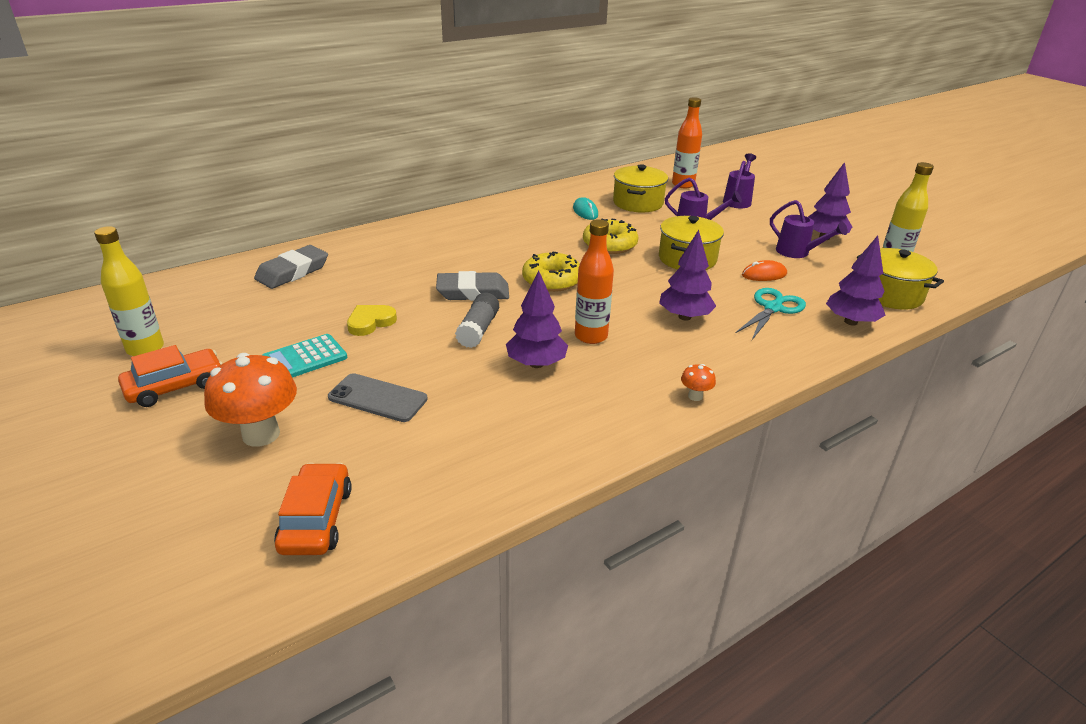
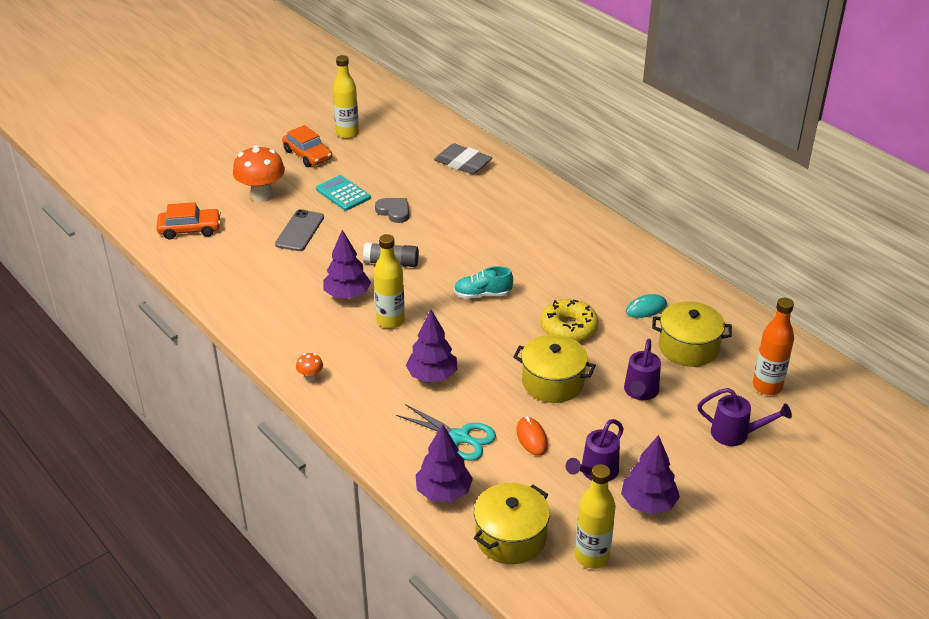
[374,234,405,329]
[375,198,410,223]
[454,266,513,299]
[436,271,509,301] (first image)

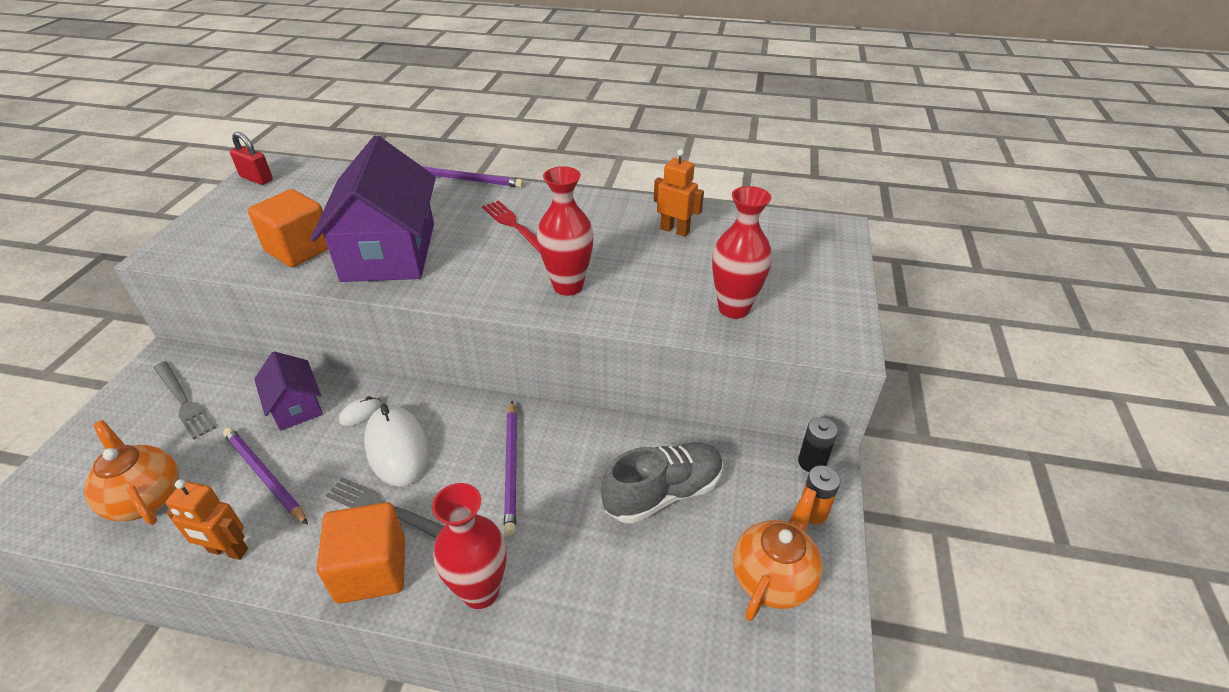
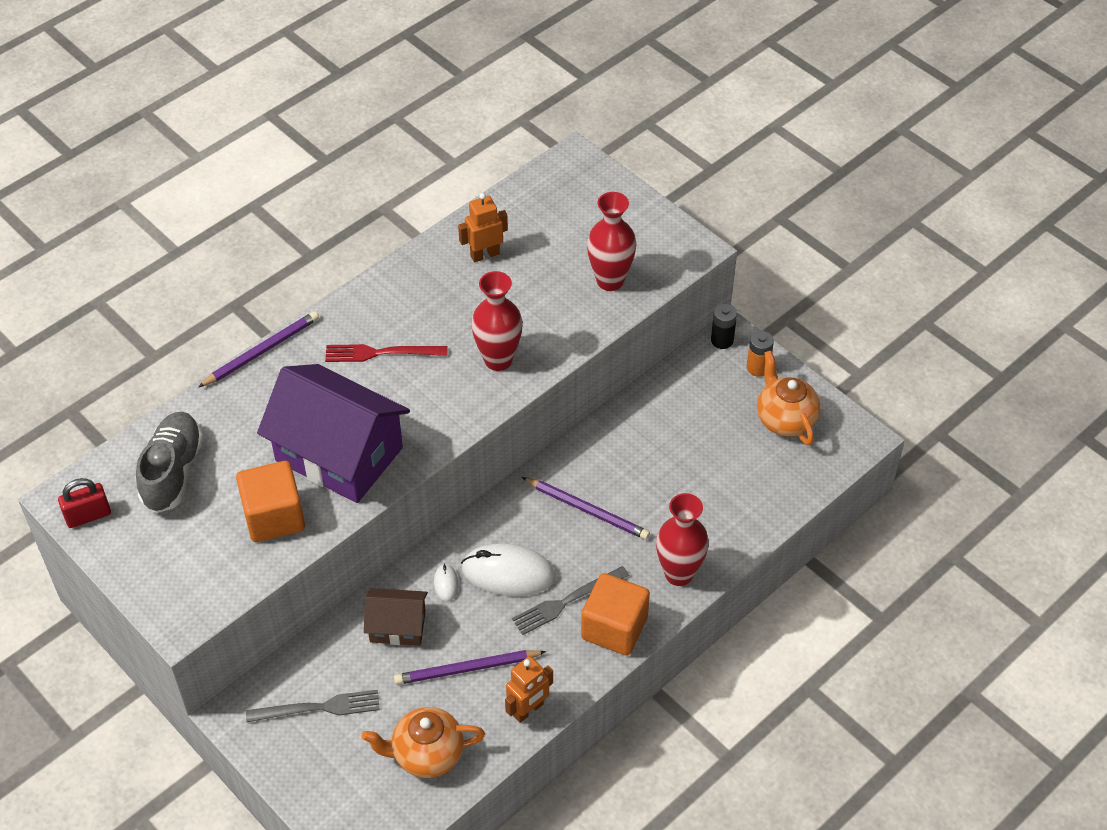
[136,412,204,513]
[364,588,428,646]

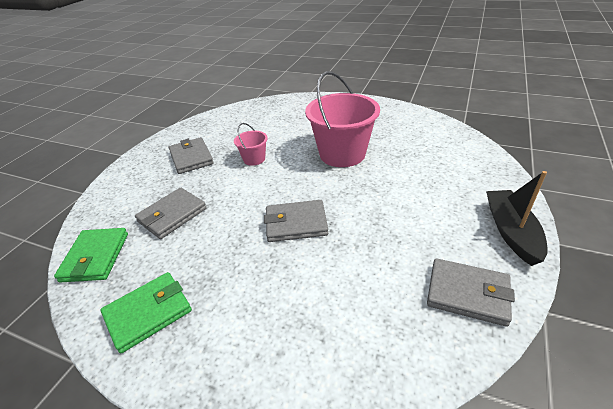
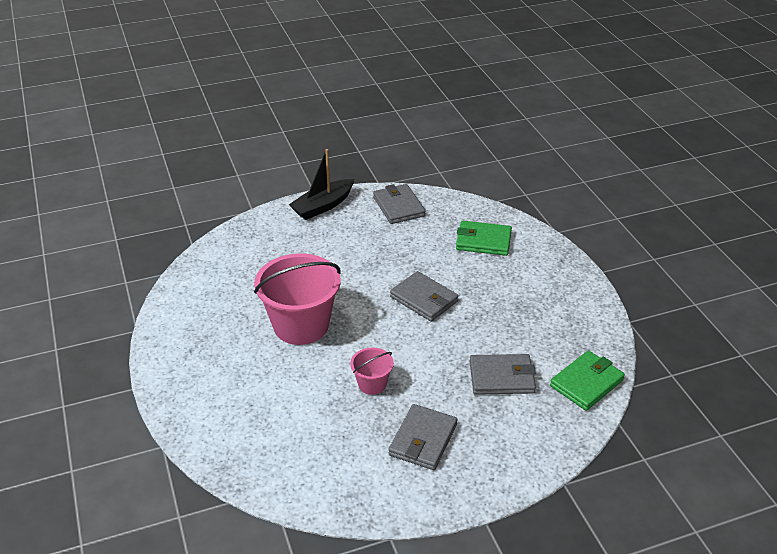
[456,221,512,256]

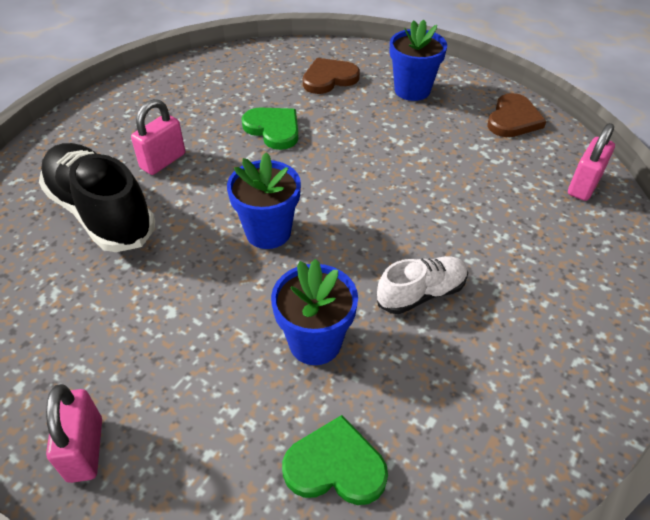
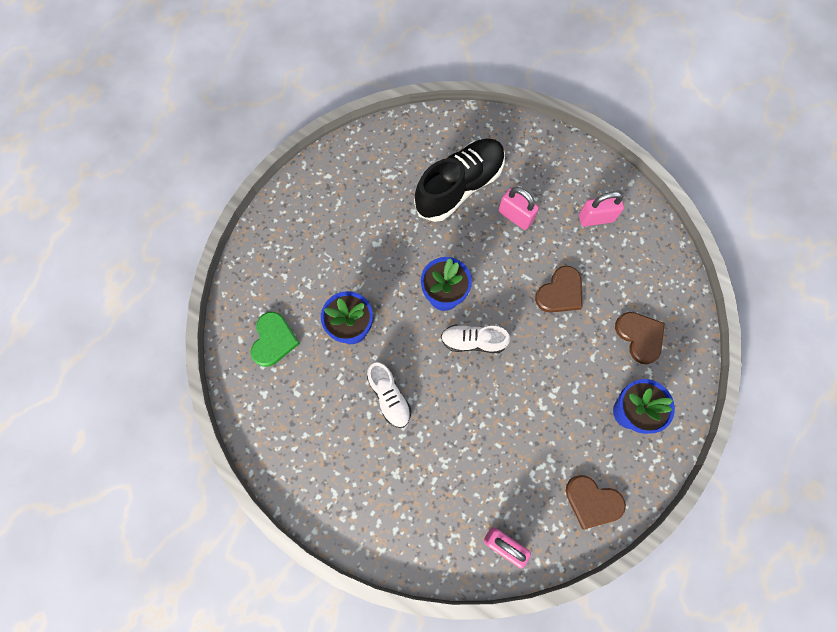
[441,325,510,353]
[535,266,583,313]
[579,192,624,227]

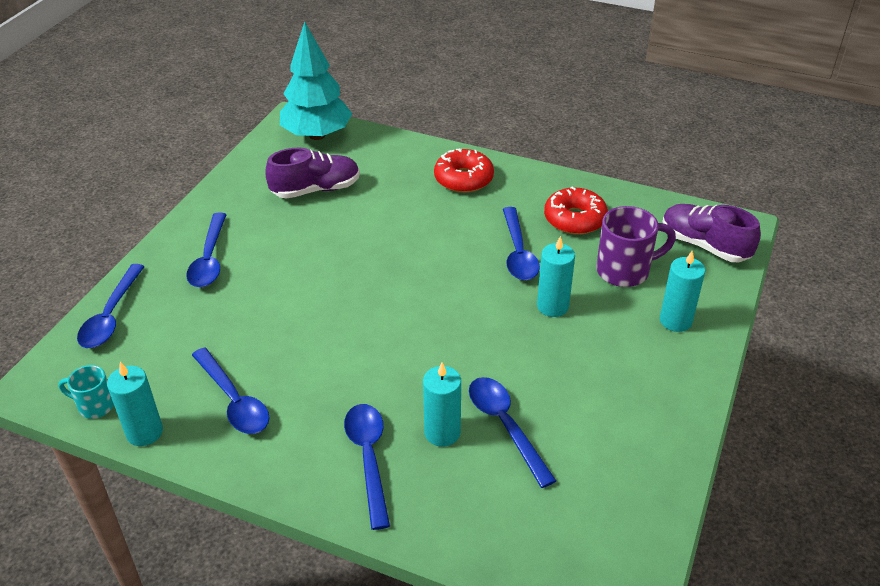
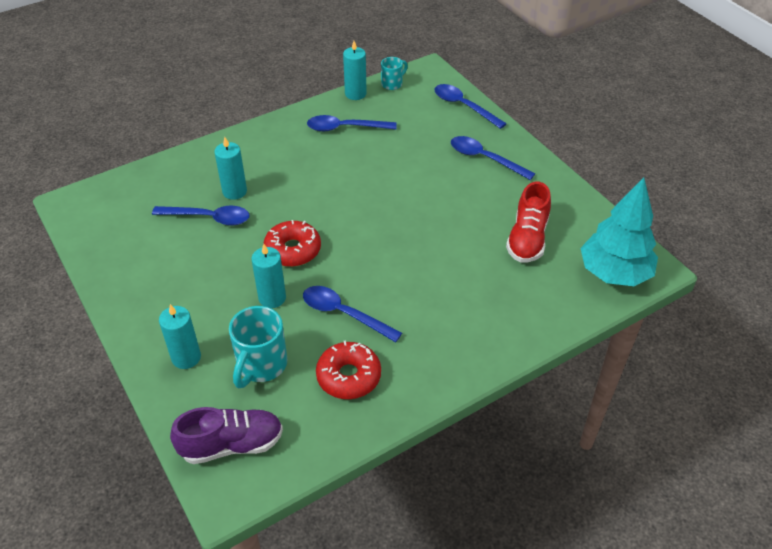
[229,306,288,388]
[263,220,321,267]
[506,182,551,263]
[344,404,390,530] (first image)

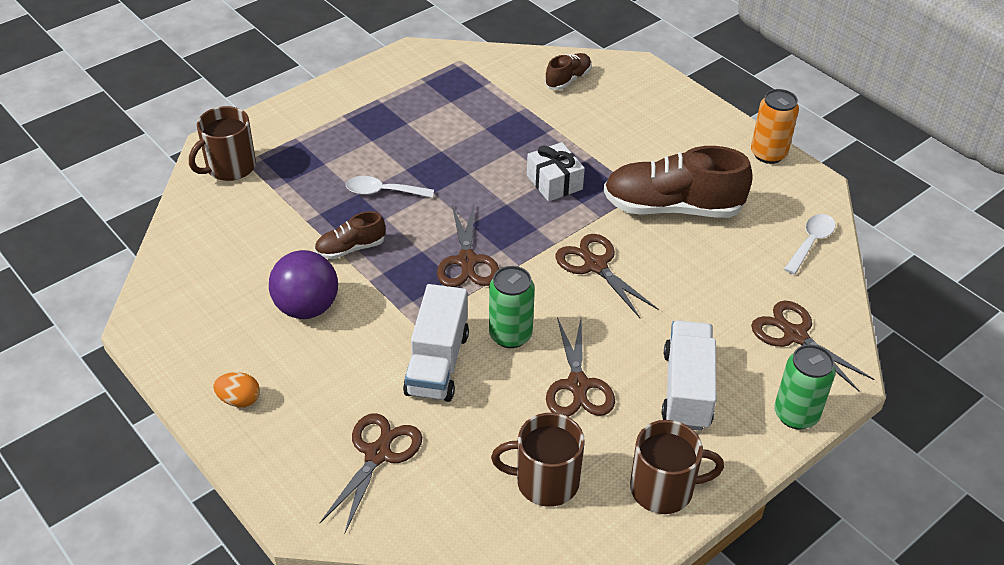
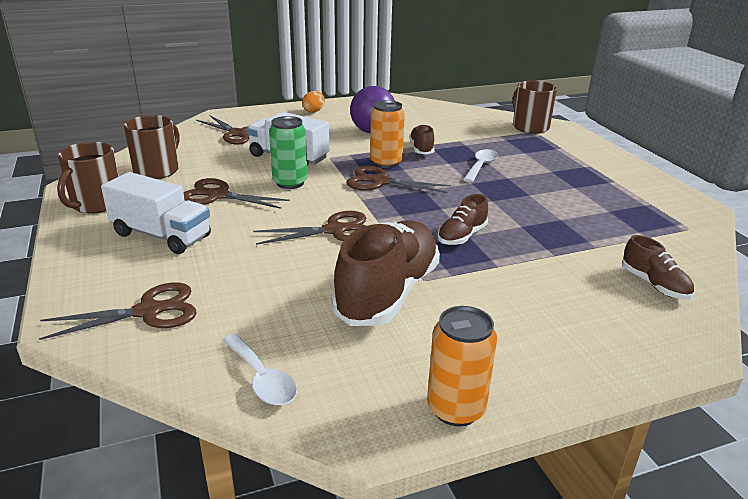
[370,100,405,168]
[437,194,488,245]
[774,345,836,429] (first image)

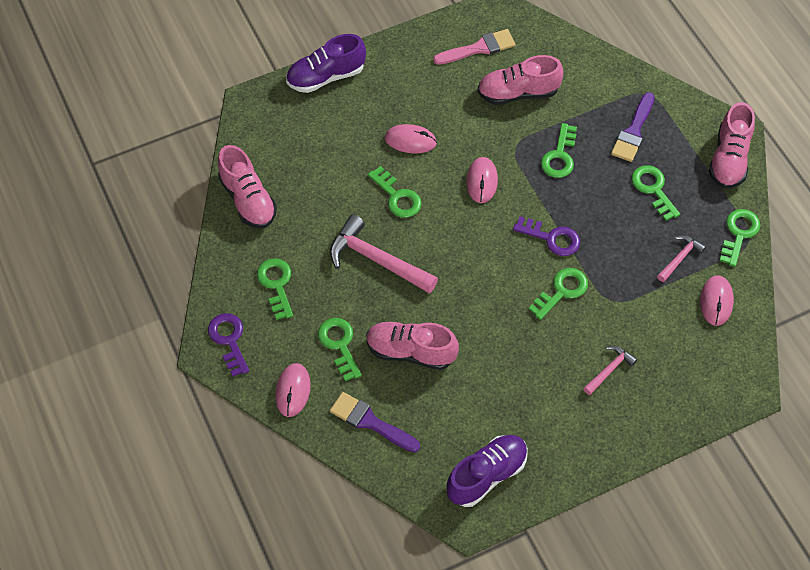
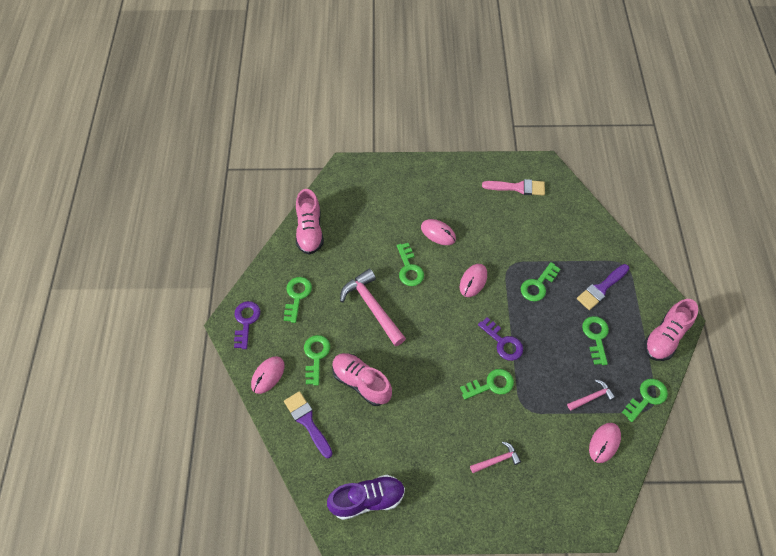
[286,34,366,93] (first image)
[478,55,563,105] (first image)

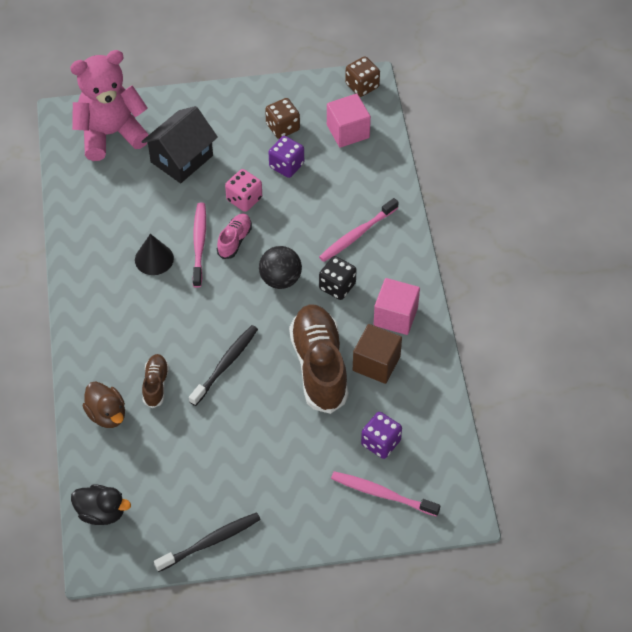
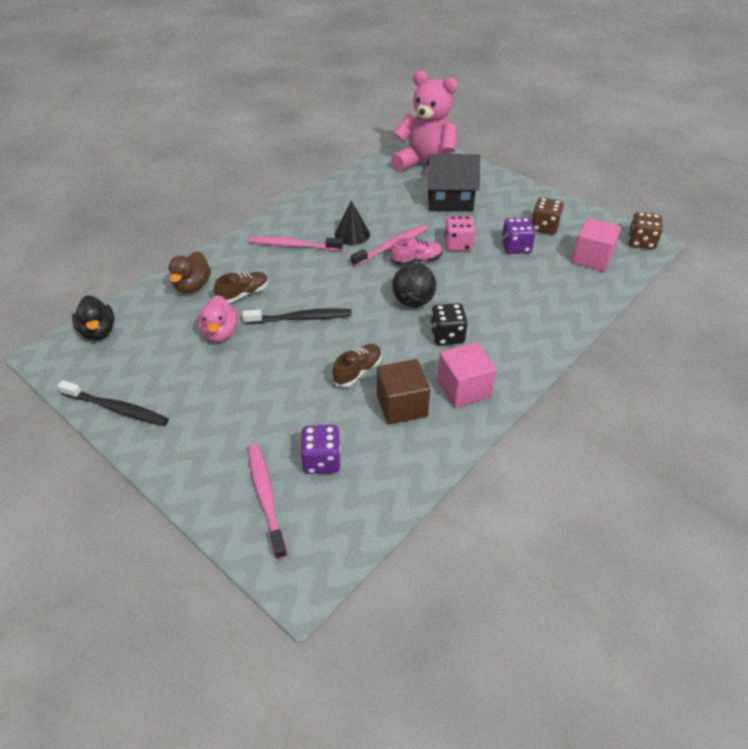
[198,295,238,342]
[248,236,343,251]
[332,344,382,387]

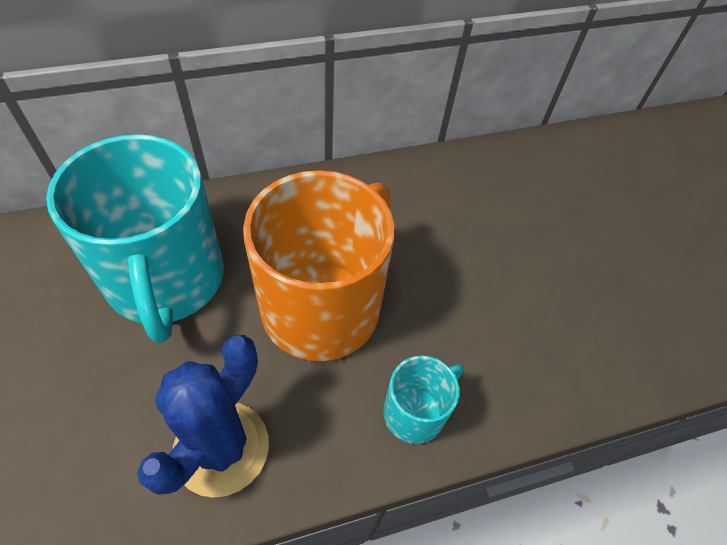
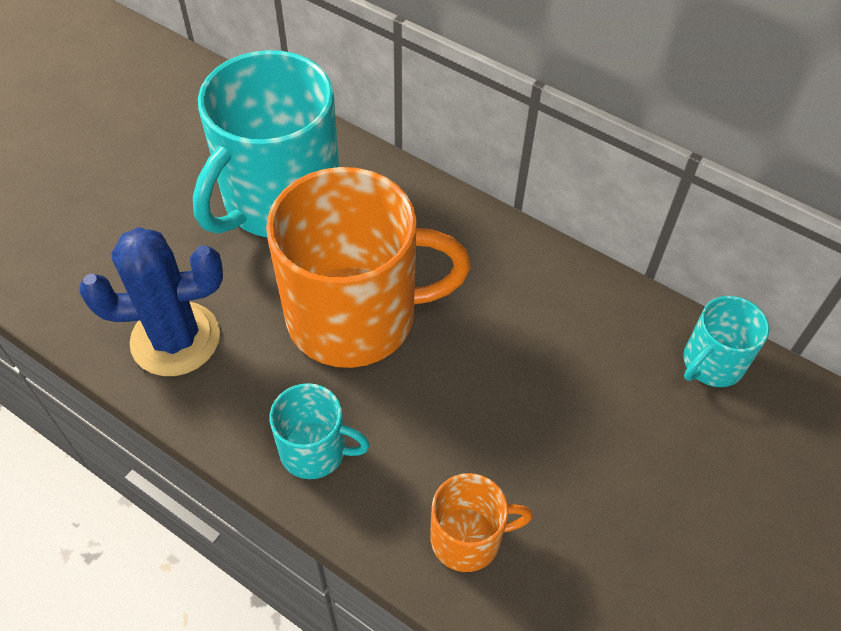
[430,473,533,572]
[683,296,769,387]

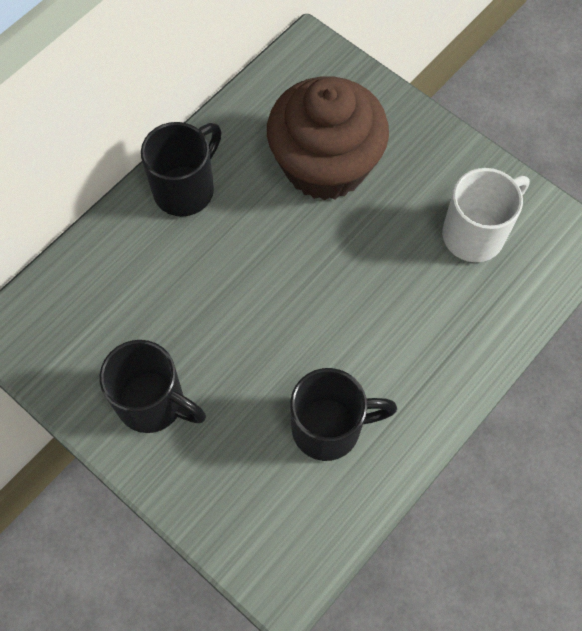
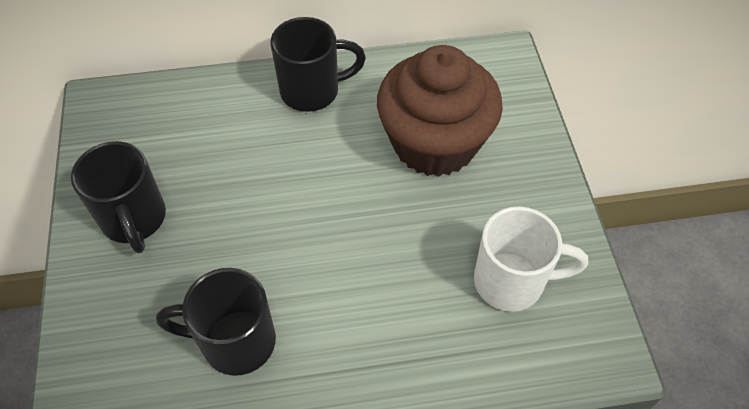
[156,268,276,376]

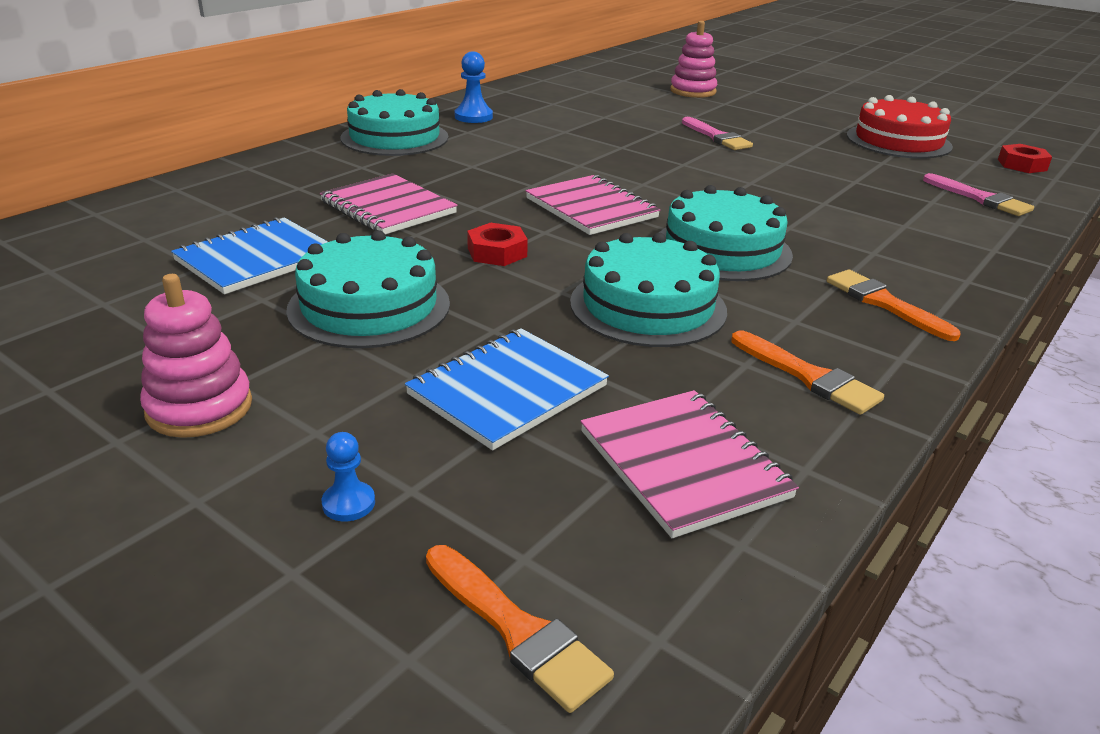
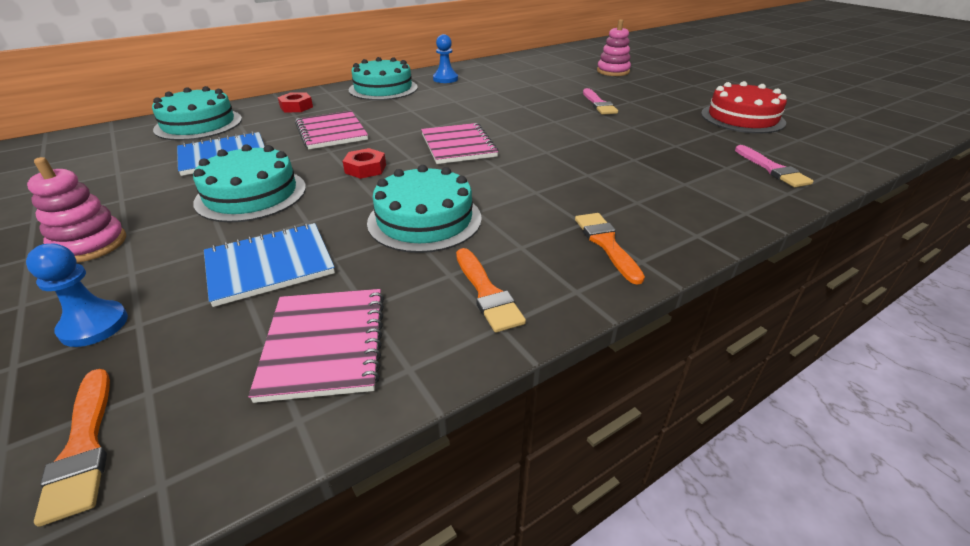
[26,244,128,347]
[152,86,242,141]
[278,93,313,112]

